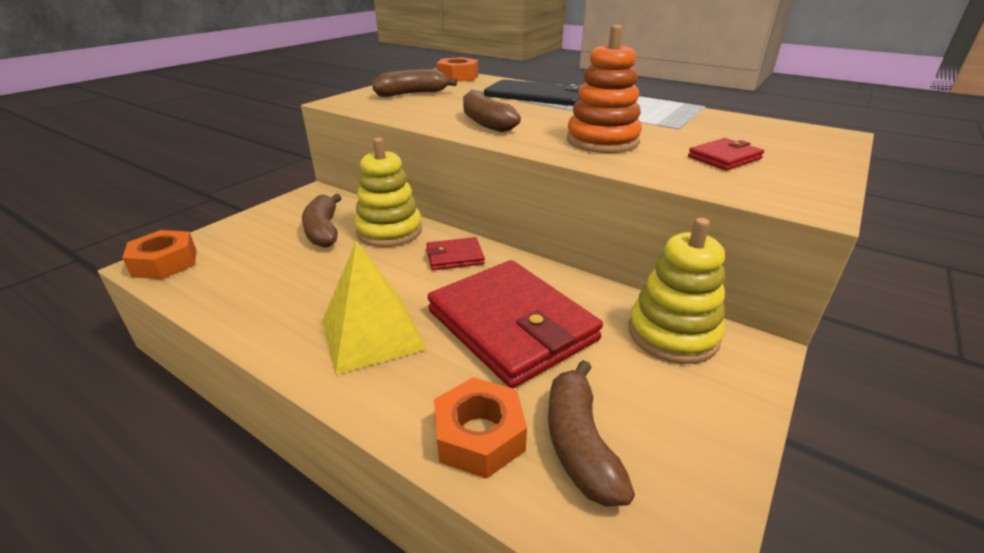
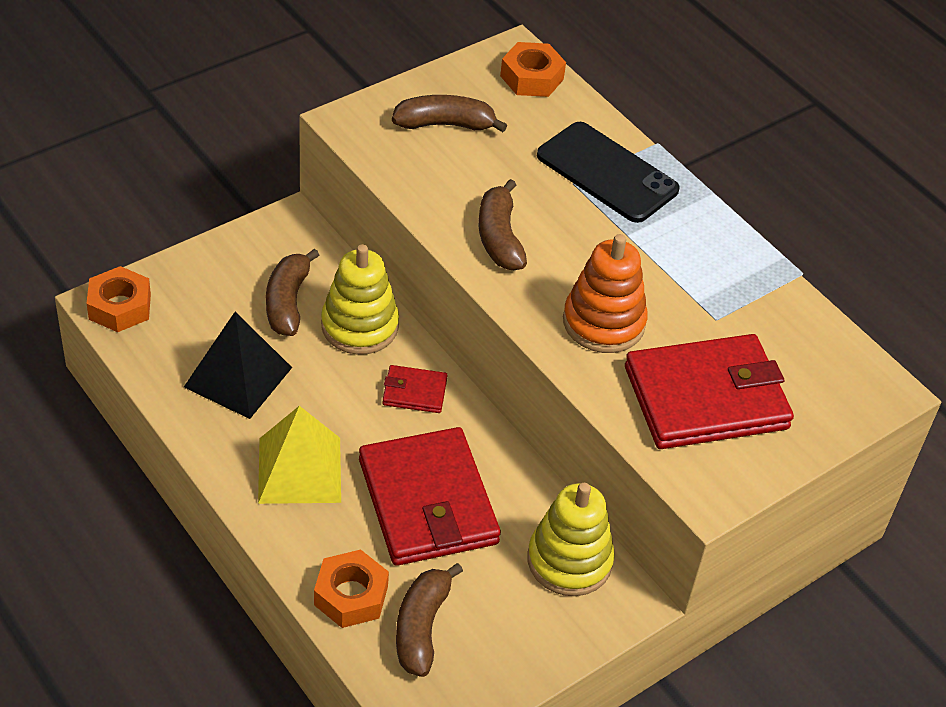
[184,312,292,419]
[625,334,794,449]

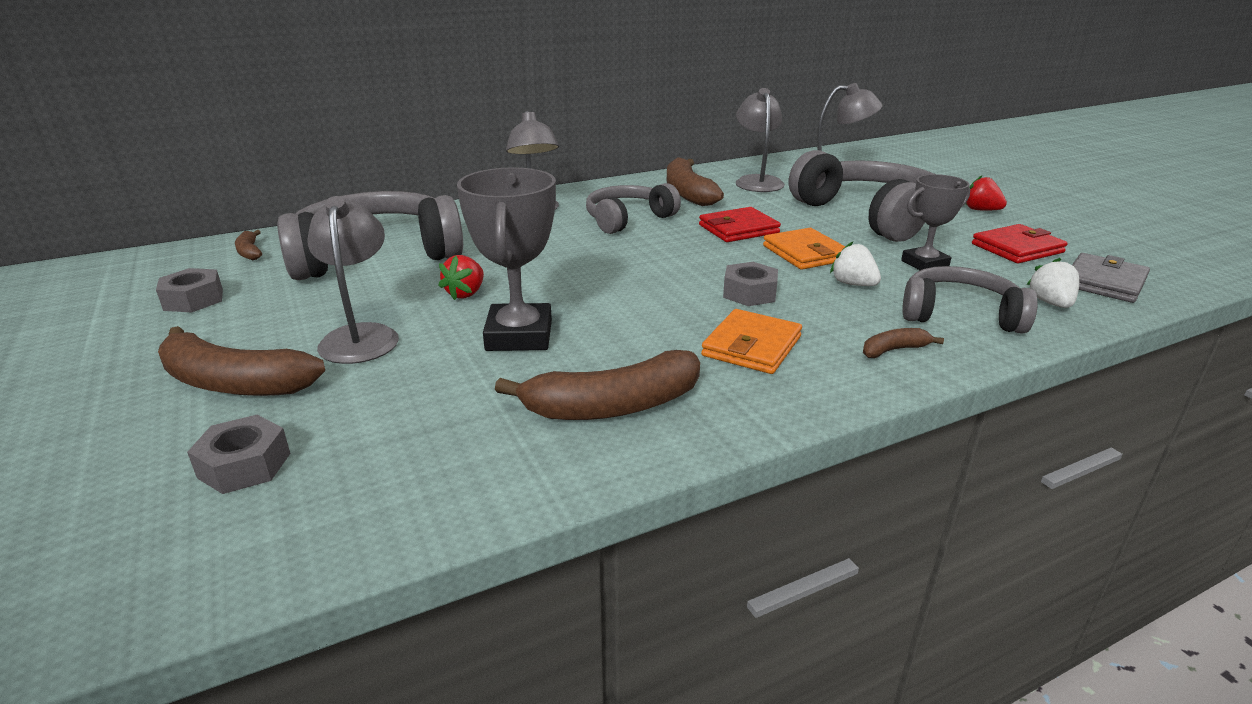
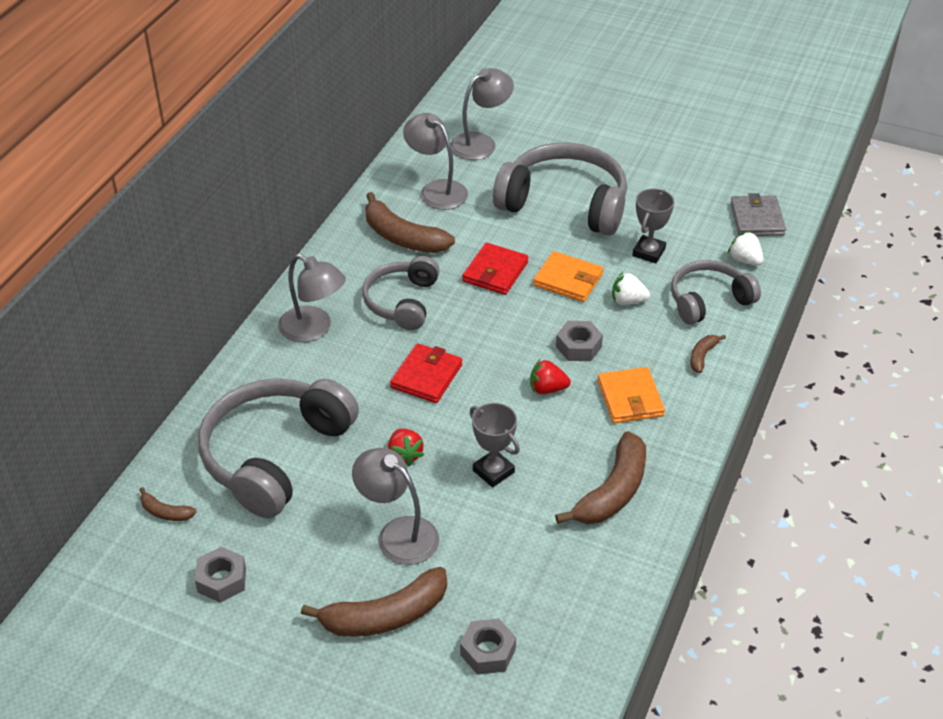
[390,343,462,403]
[470,403,520,487]
[530,359,571,394]

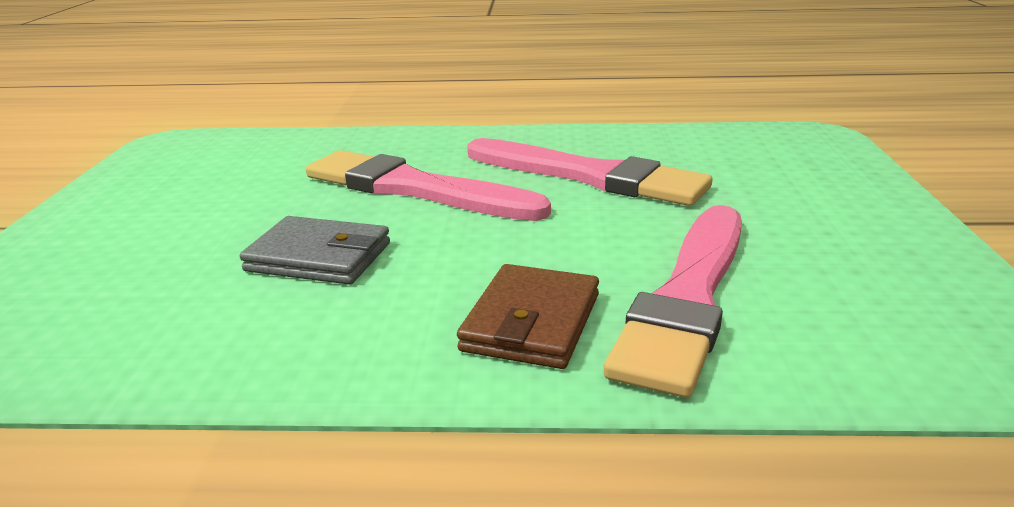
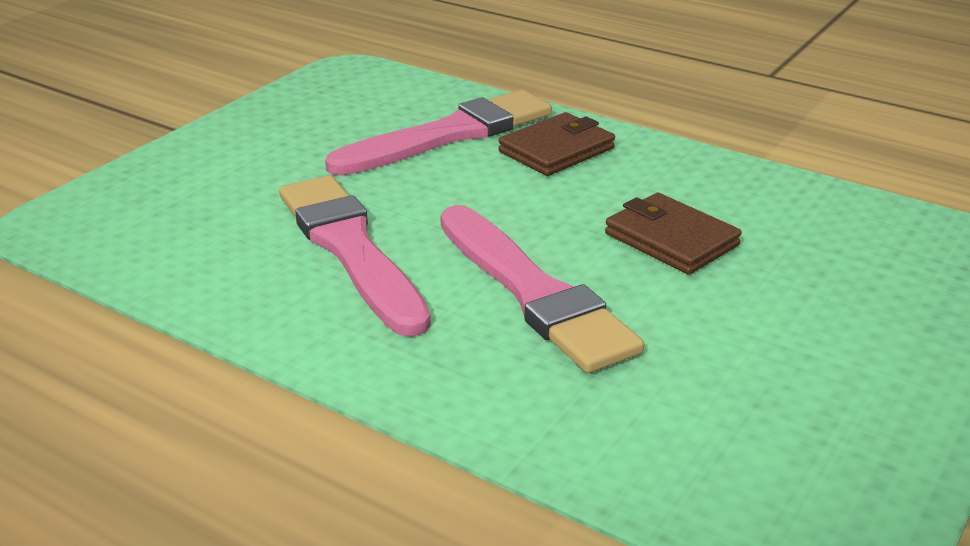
[605,193,742,274]

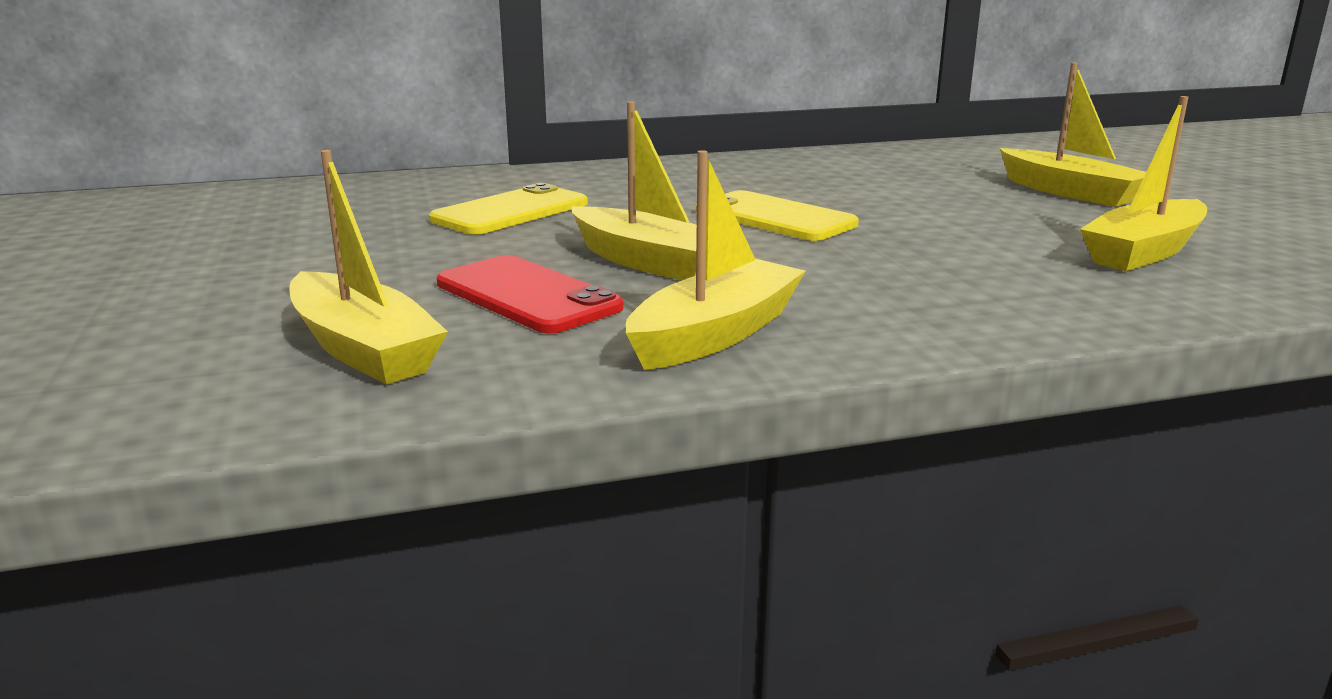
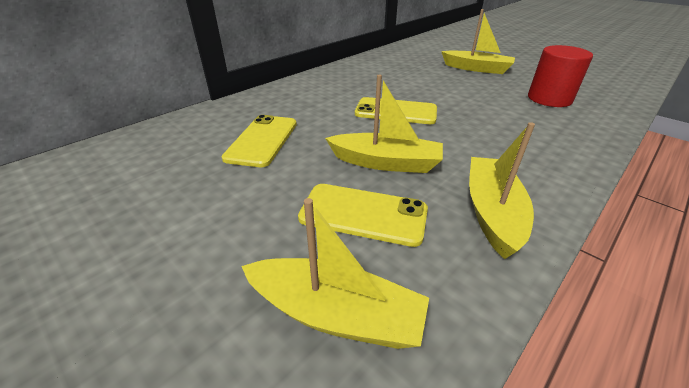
[298,184,428,247]
[528,45,593,107]

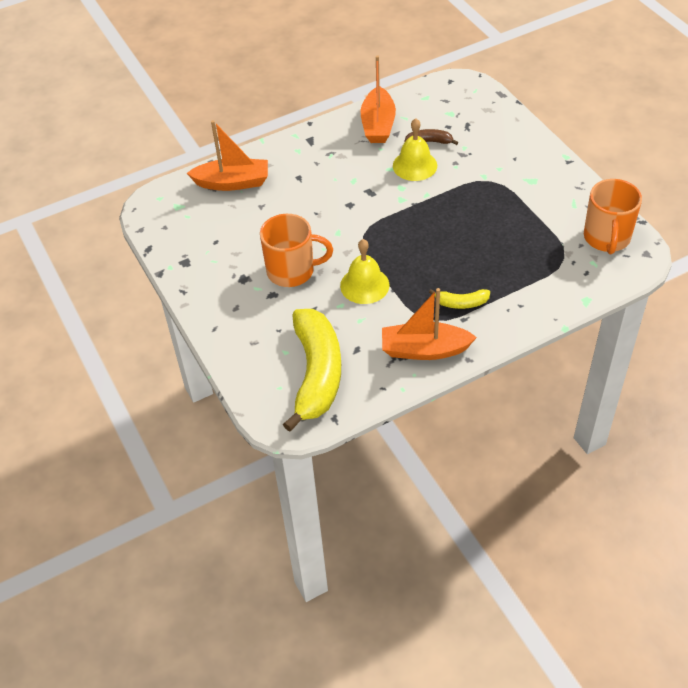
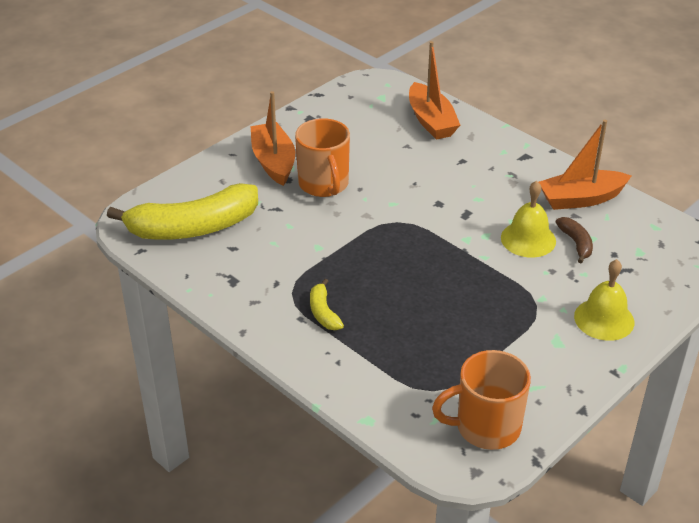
[250,91,295,186]
[574,259,634,341]

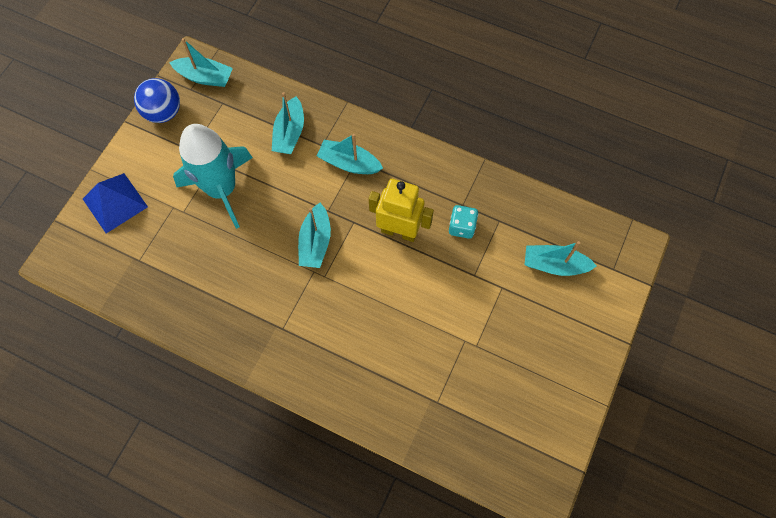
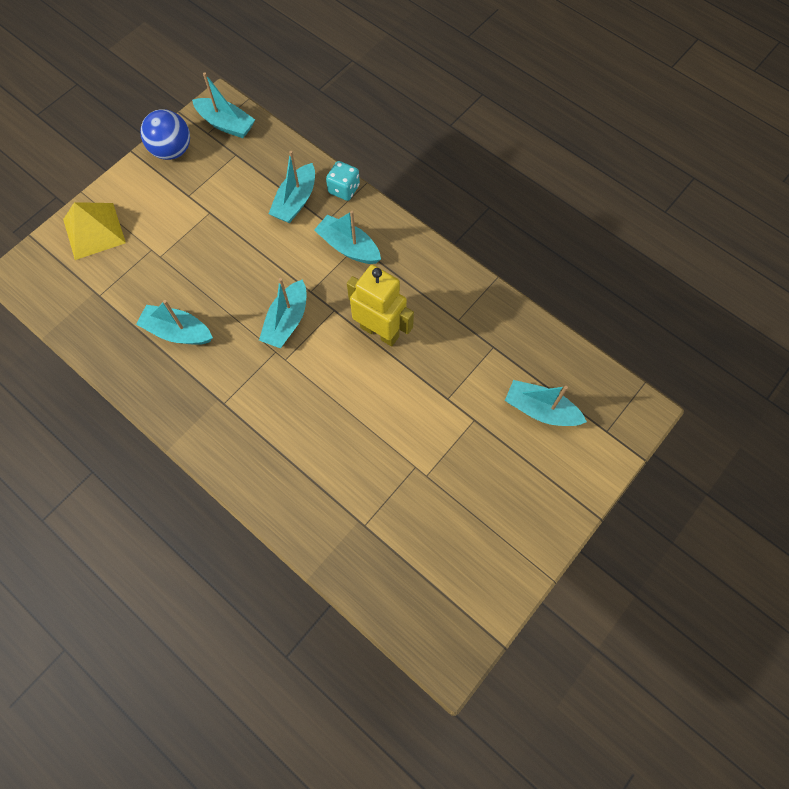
[63,202,126,260]
[136,300,213,345]
[326,161,360,201]
[173,124,253,229] (first image)

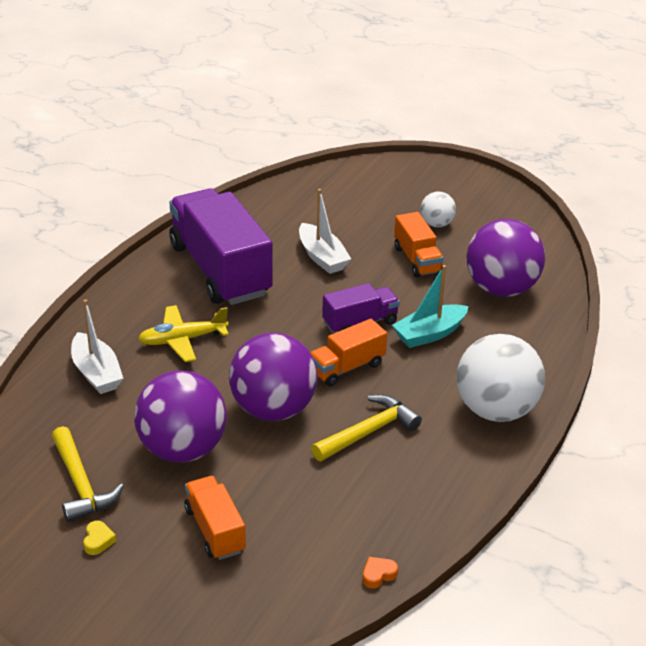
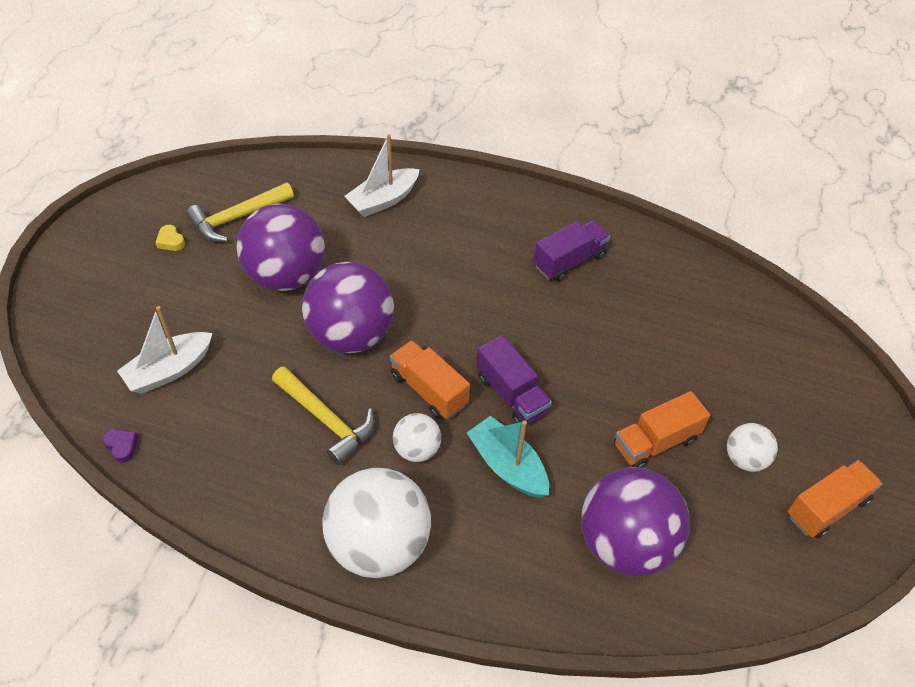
[103,429,138,463]
[117,306,213,394]
[155,225,185,251]
[393,413,441,462]
[533,221,610,282]
[788,460,882,538]
[138,305,229,362] (first image)

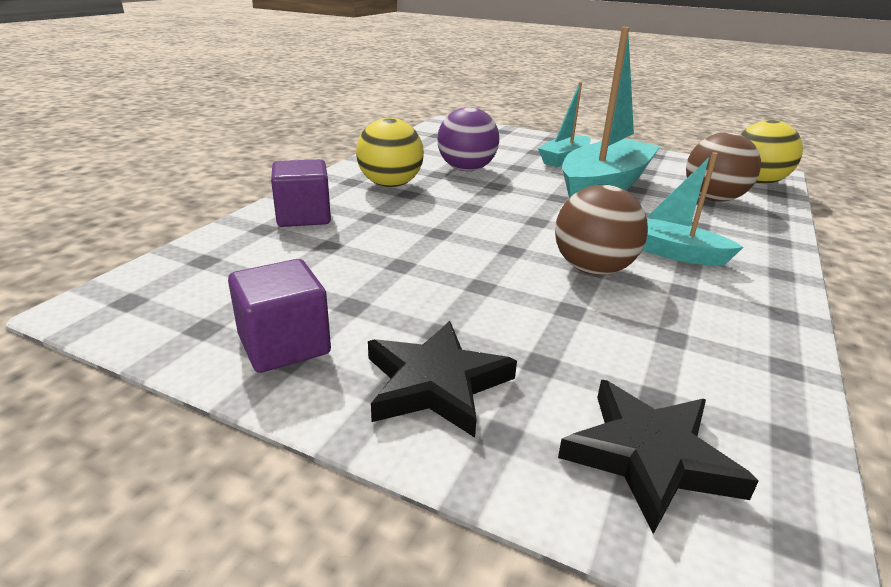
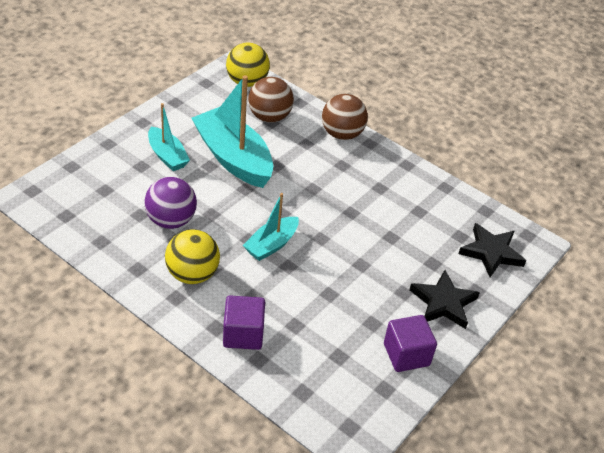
[243,193,299,261]
[322,94,368,140]

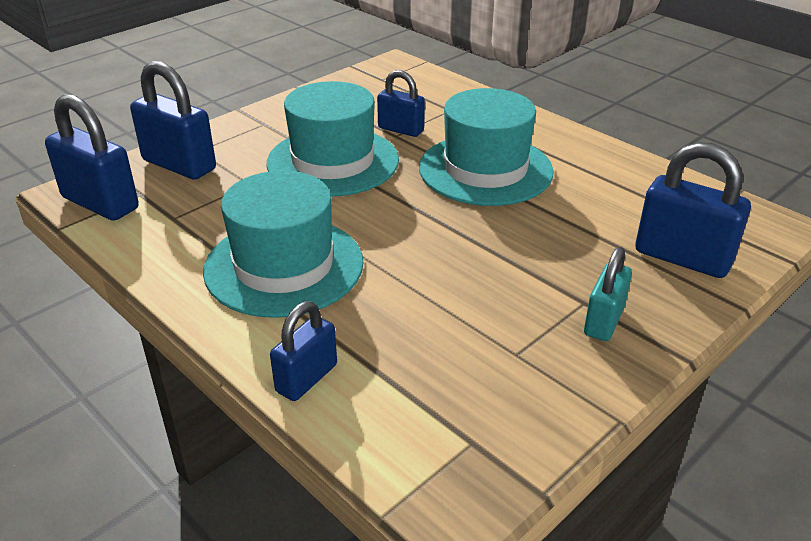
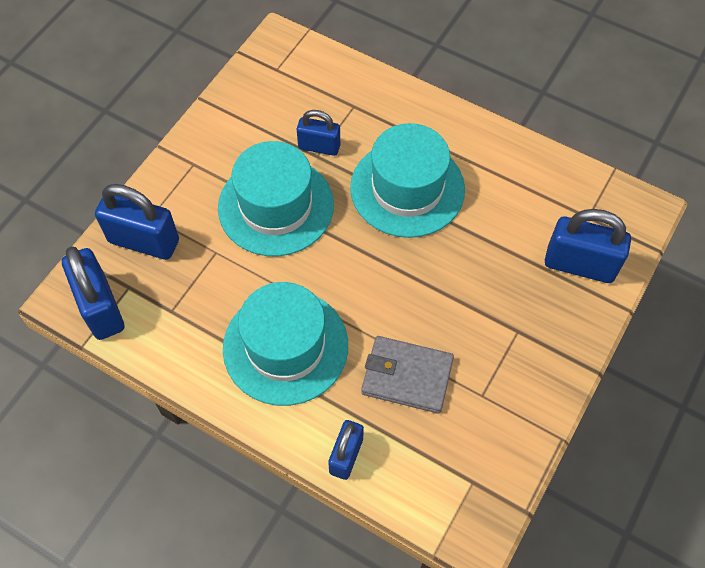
[62,246,124,340]
[361,336,454,413]
[584,247,632,341] (first image)

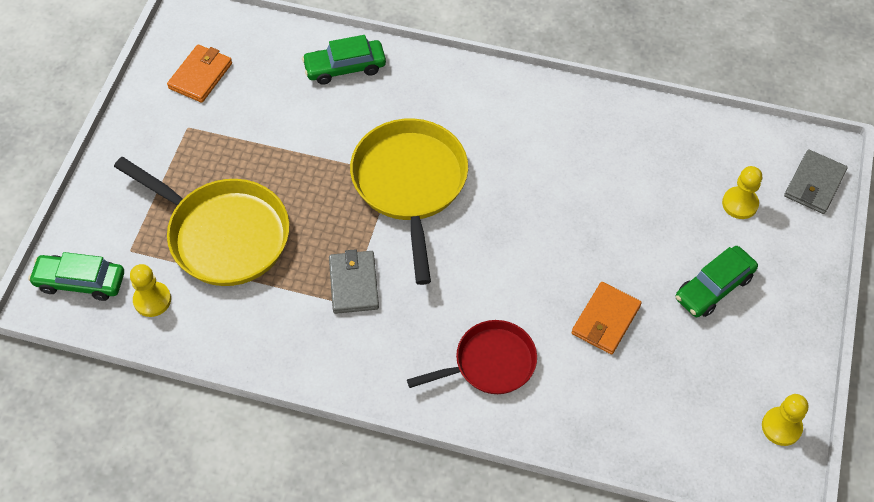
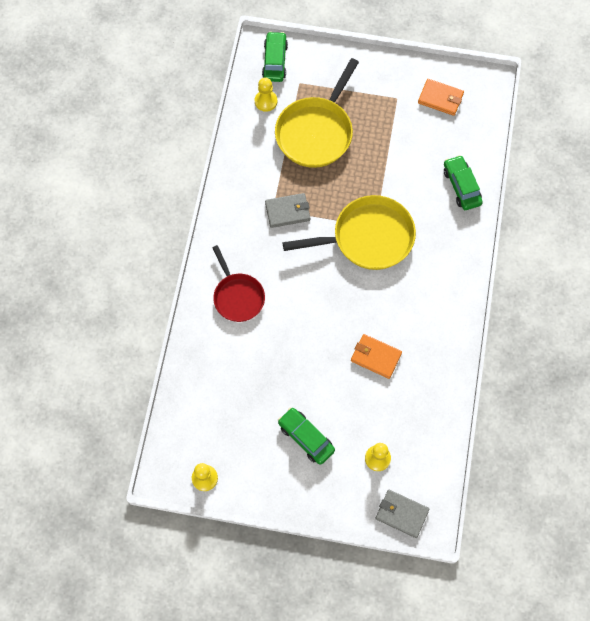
[351,334,402,379]

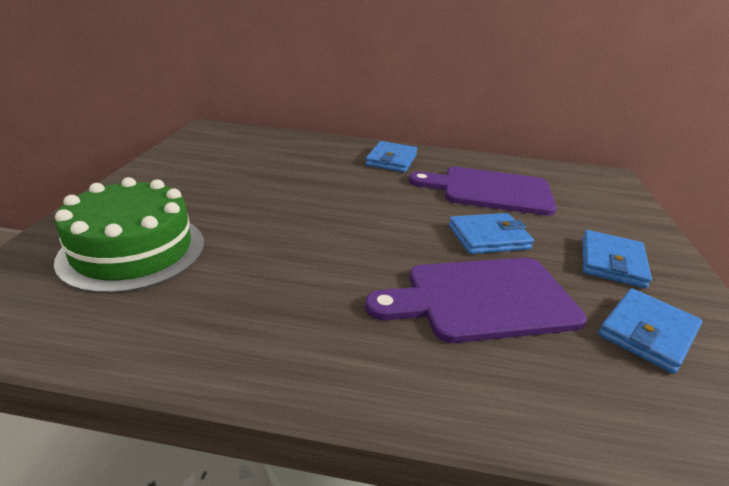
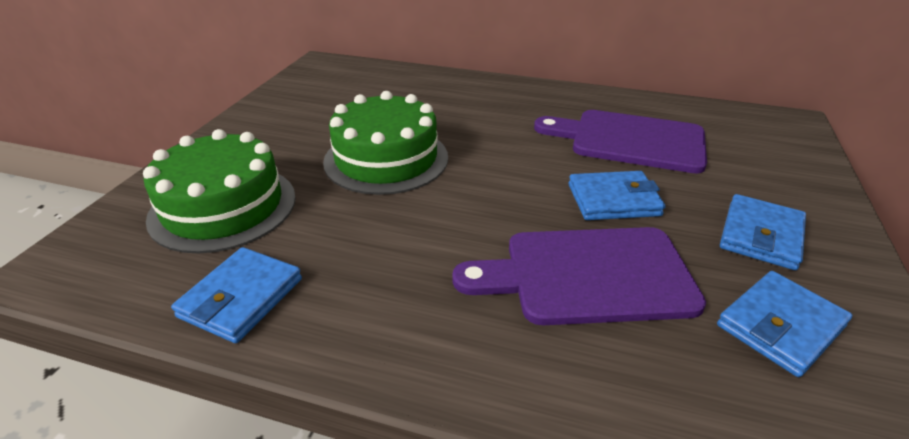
[171,247,302,343]
[323,91,448,195]

